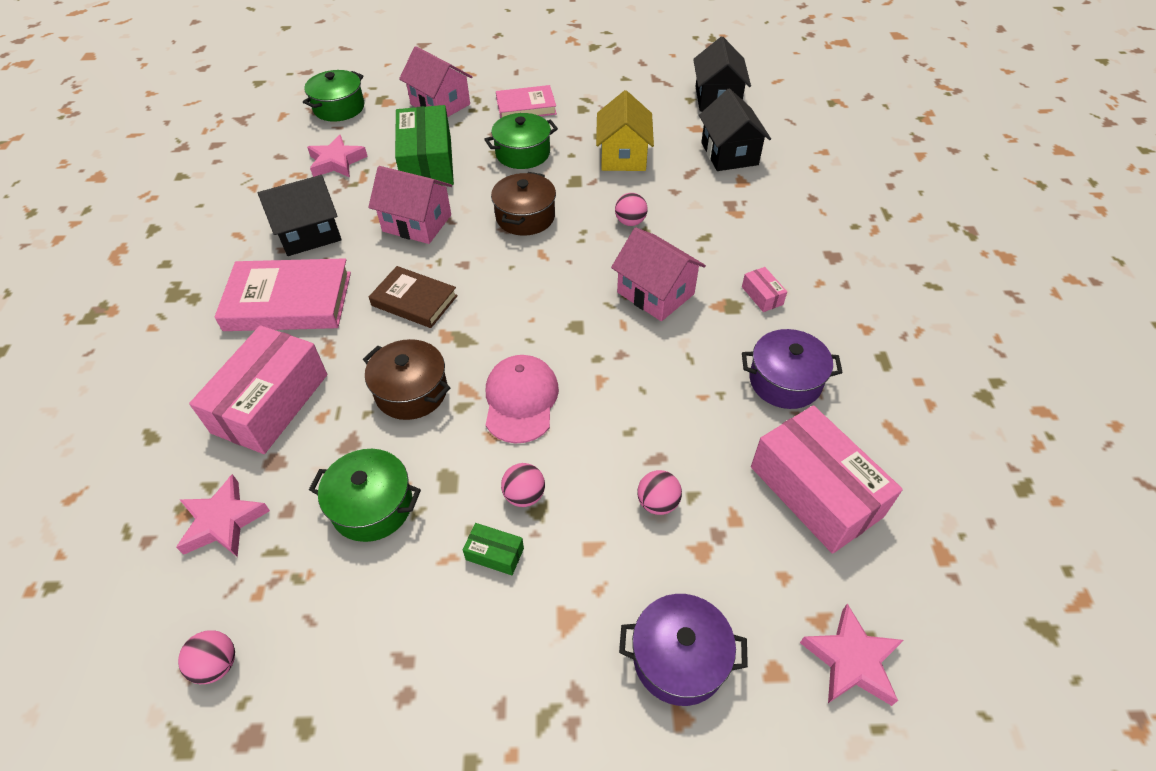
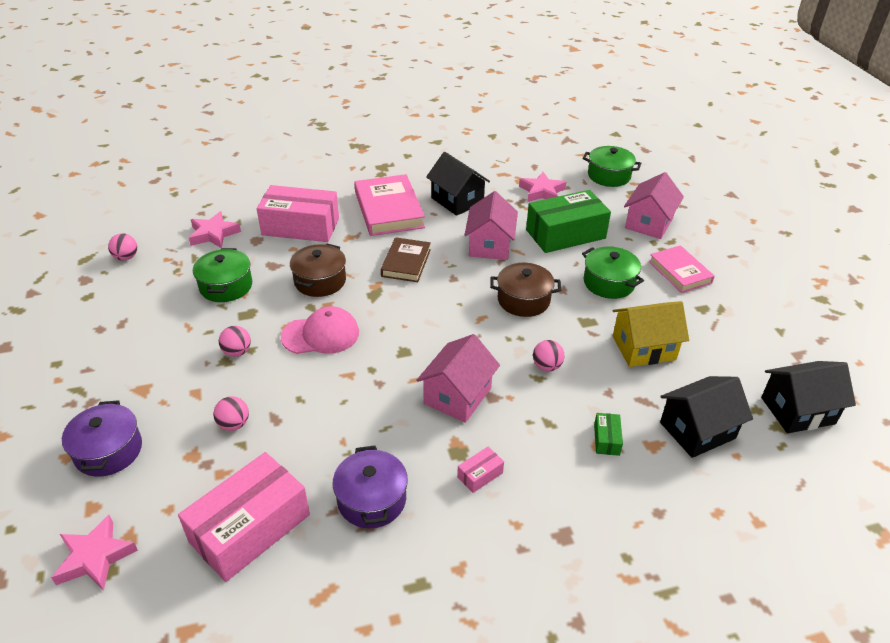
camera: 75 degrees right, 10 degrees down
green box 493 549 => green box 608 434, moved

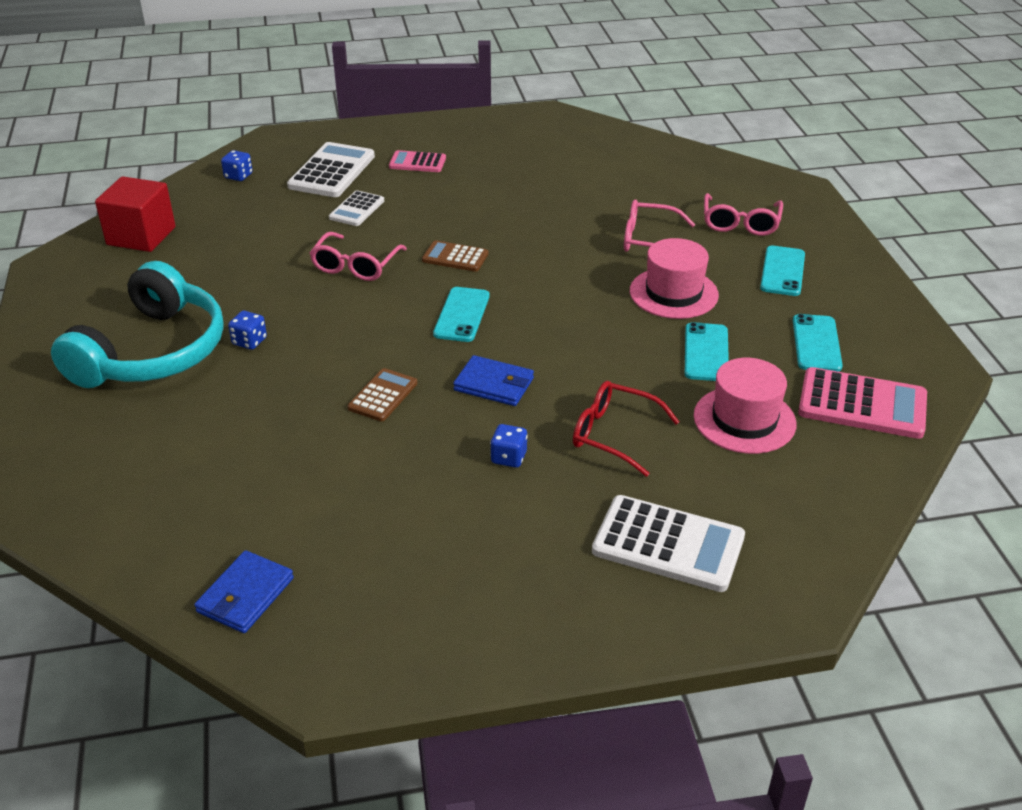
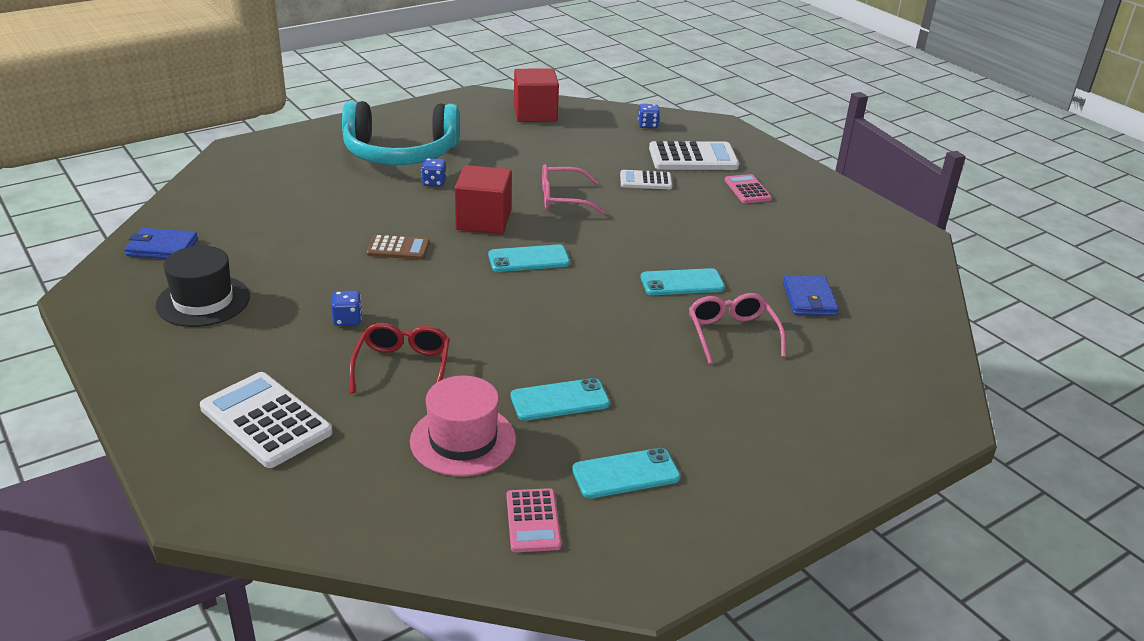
camera: 65 degrees right, 5 degrees down
brown calculator 455 256 => nothing
pink hat 674 278 => nothing
pink glasses 743 214 => nothing
nothing => black hat 203 286
nothing => red cube 483 199
blue wallet 493 380 => blue wallet 811 295, moved
turquoise phone 782 270 => turquoise phone 683 281, moved
white calculator 668 543 => white calculator 266 420, 135 degrees clockwise
pink calculator 862 403 => pink calculator 533 520, x0.58

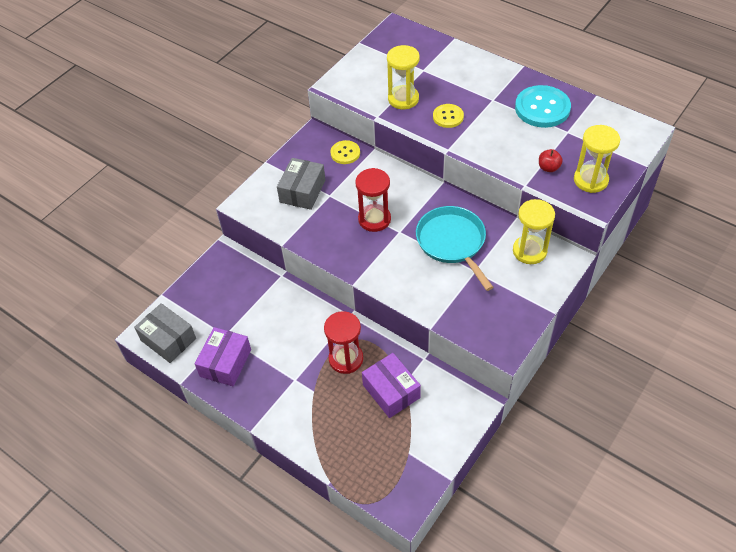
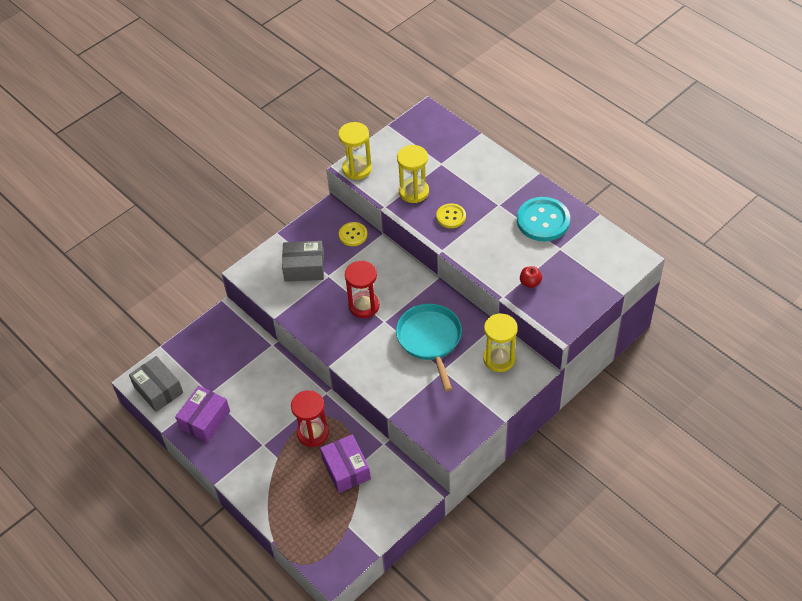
camera: 10 degrees right, 0 degrees up
yellow hourglass 597 159 => yellow hourglass 355 151, moved
grey box 301 184 => grey box 303 261, 60 degrees clockwise

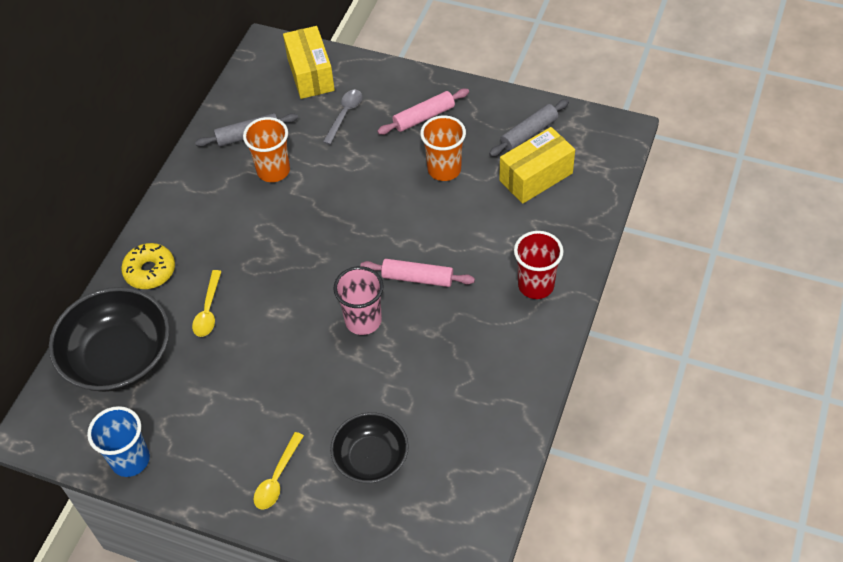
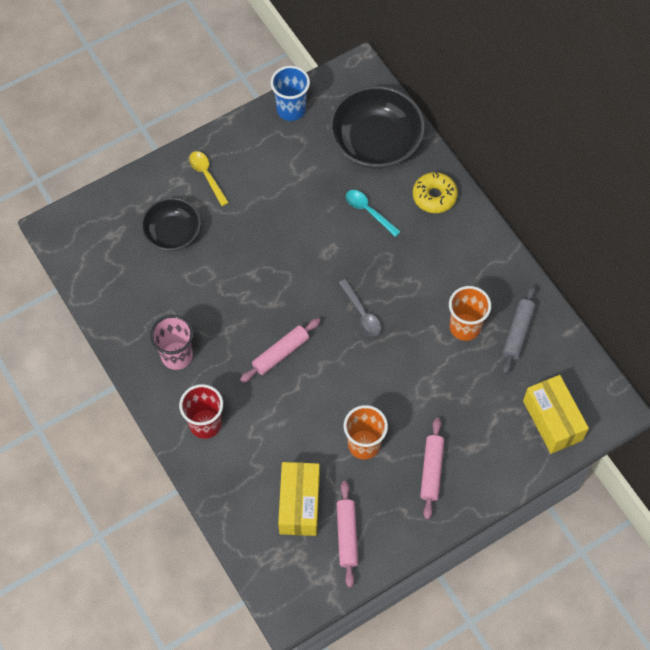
camera: 125 degrees right, 10 degrees up
grey spoon 342 117 => grey spoon 360 307, moved
pink cup 358 300 => pink cup 171 342, moved
yellow spoon 207 303 => turquoise spoon 373 213
grey rolling pin 529 128 => pink rolling pin 347 534
yellow box 309 62 => yellow box 556 414, 45 degrees clockwise

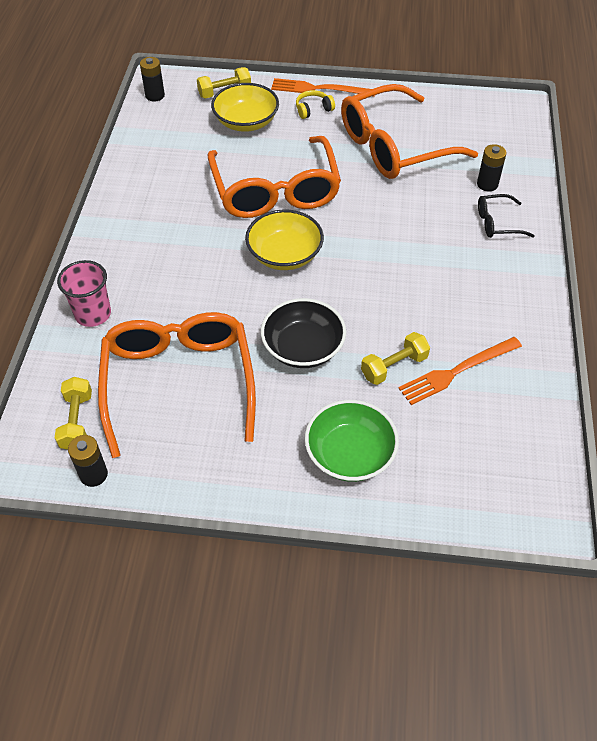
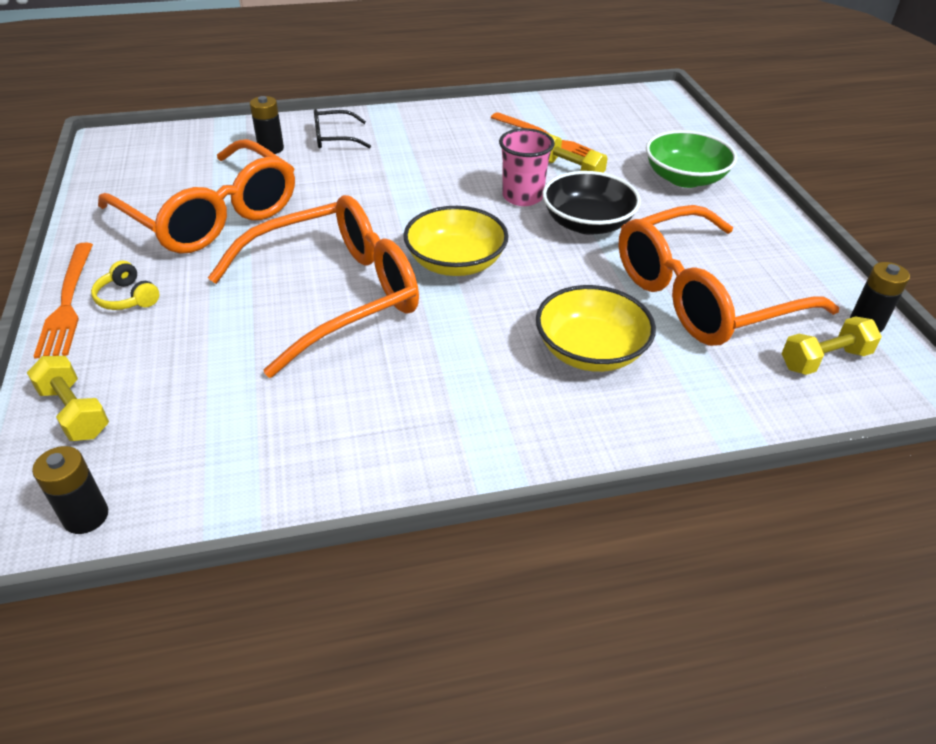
camera: 110 degrees left, 10 degrees down
pink cup 84 293 => pink cup 527 167, moved
yellow bowl 245 107 => yellow bowl 596 328, moved
black glasses 506 216 => black glasses 342 128, 105 degrees clockwise

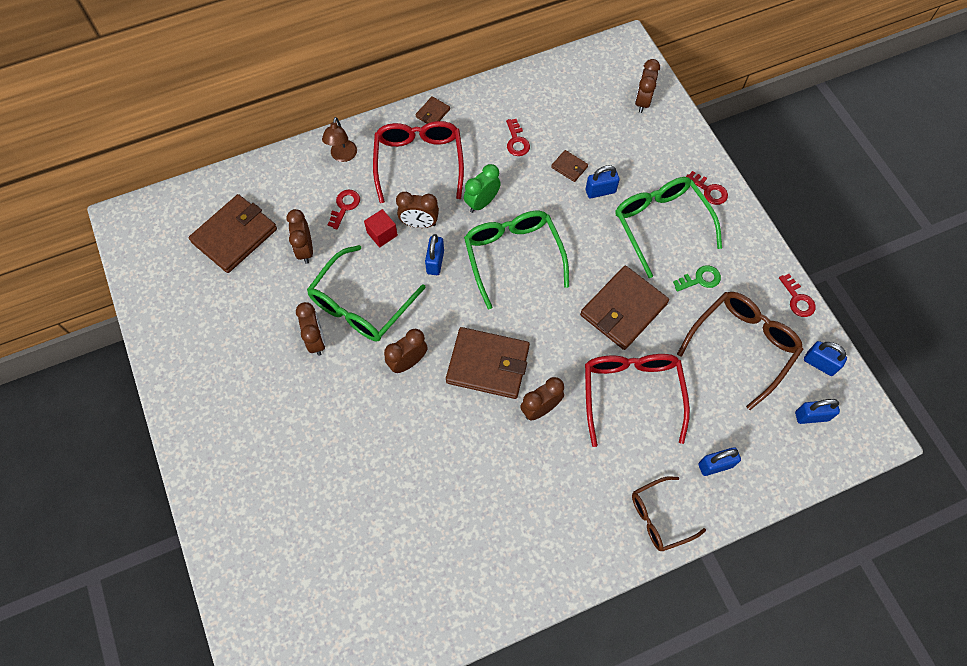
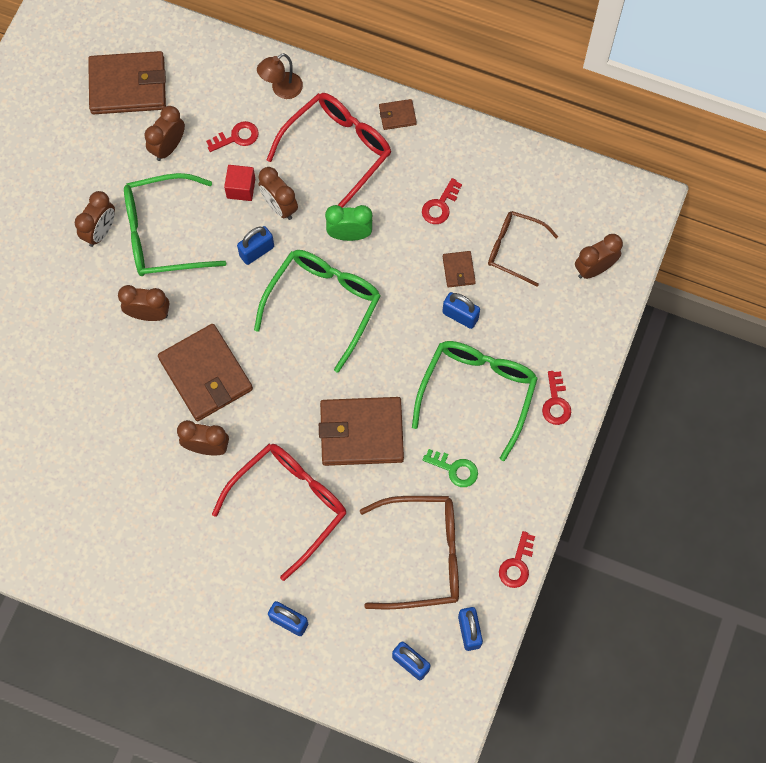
camera: 45 degrees right, 5 degrees up
brown glasses 669 513 => brown glasses 523 248, moved

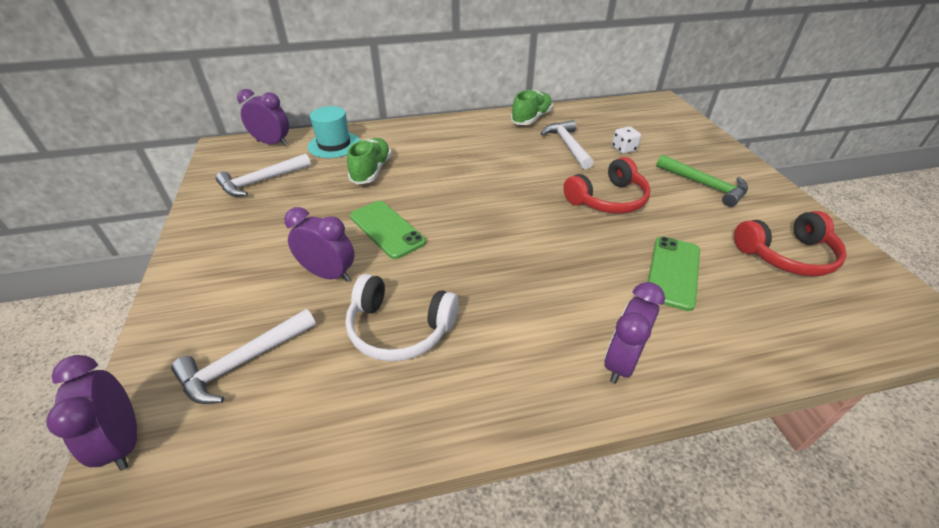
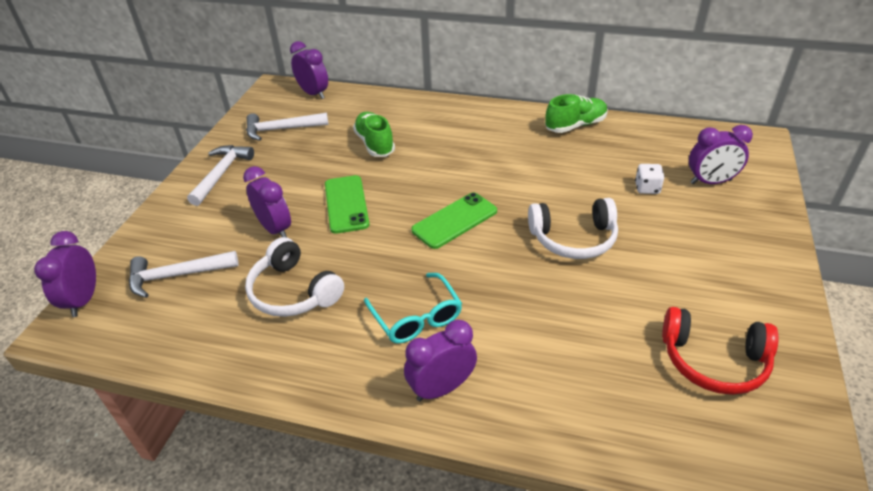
camera: 30 degrees right, 0 degrees up
turquoise hat 334 132 => nothing
green hammer 702 181 => nothing
nothing => turquoise glasses 413 308
nothing => purple clock 721 154
white hammer 567 144 => white hammer 220 175, moved
green phone 674 274 => green phone 454 220, moved
red headphones 607 185 => white headphones 573 228
green shoe 369 161 => green shoe 374 134, 60 degrees counterclockwise

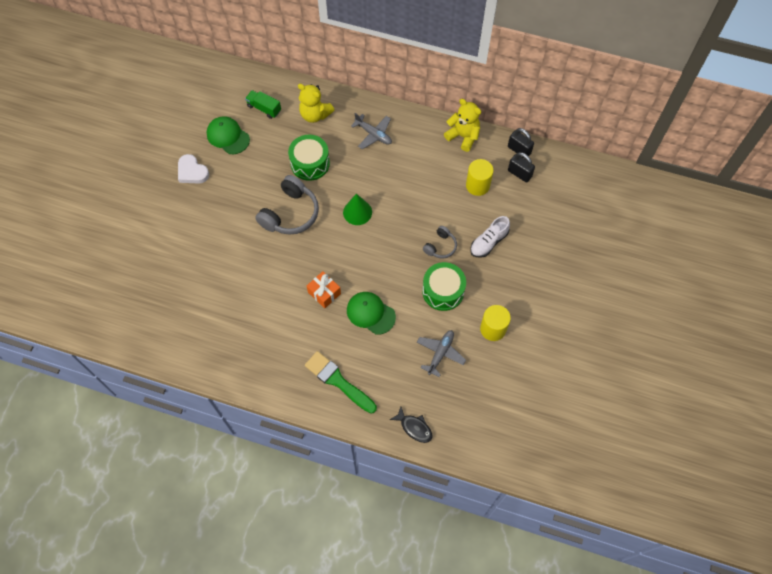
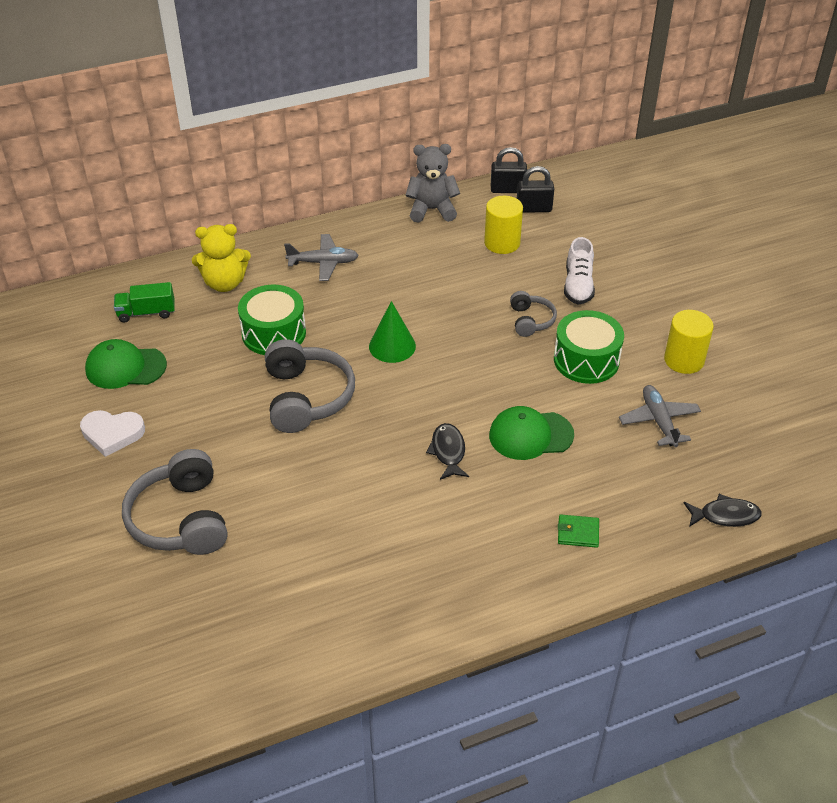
camera: 40 degrees left, 20 degrees down
nothing => grey headphones 174 502
green brush 341 382 => green wallet 578 531
orange gift 324 289 => black fish 447 451
yellow teddy bear 462 125 => grey teddy bear 432 183

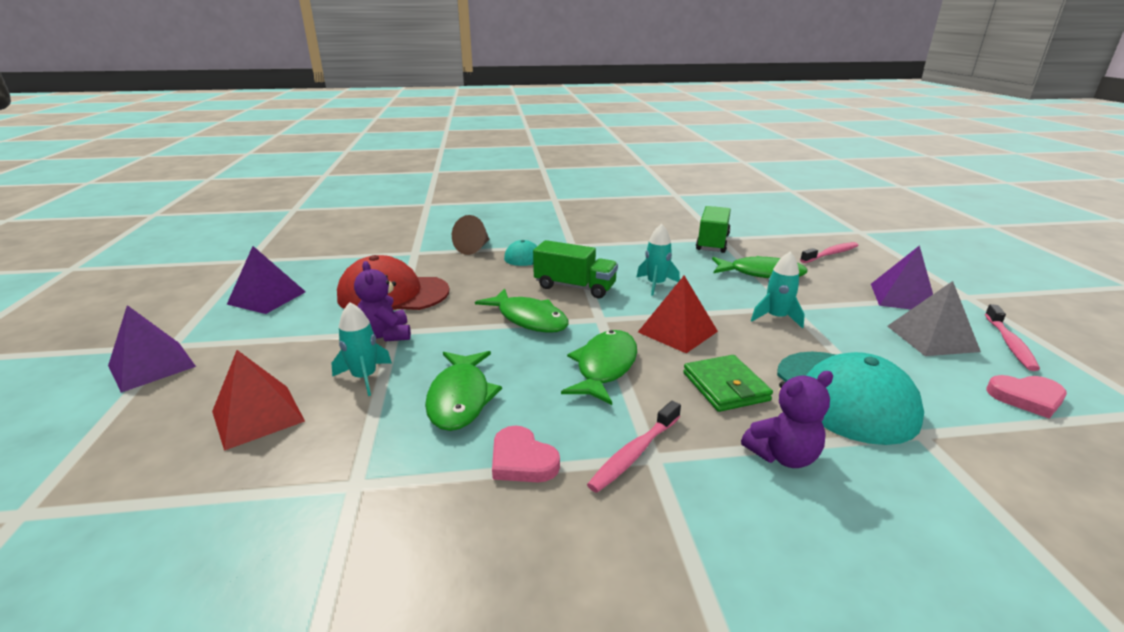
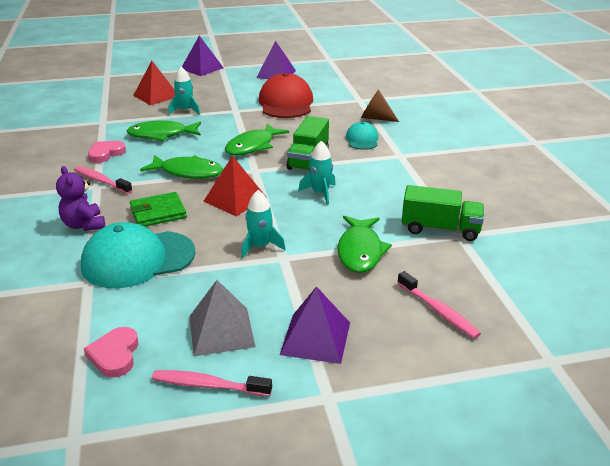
camera: 85 degrees right, 5 degrees up
purple teddy bear 382 301 => nothing

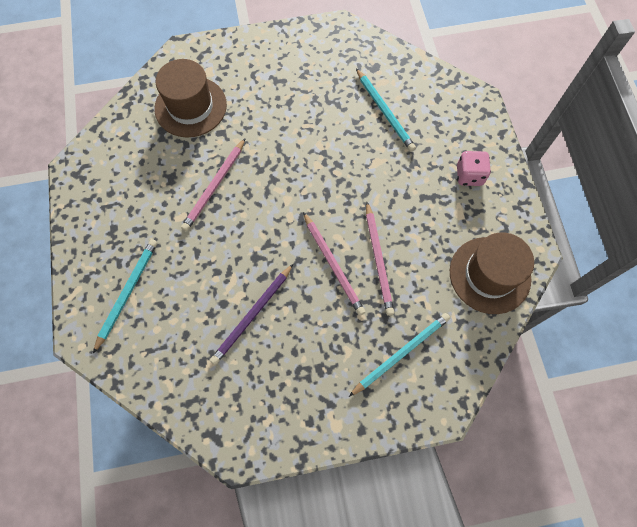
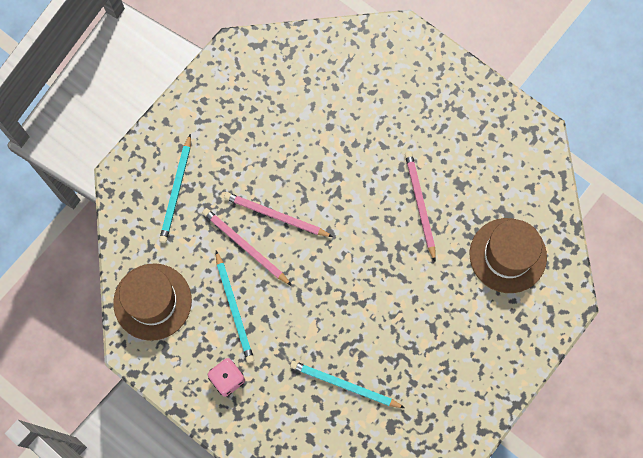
camera: 140 degrees right, 5 degrees up
purple pencil 251 314 => nothing
turquoise pencil 125 296 => turquoise pencil 235 307, moved

